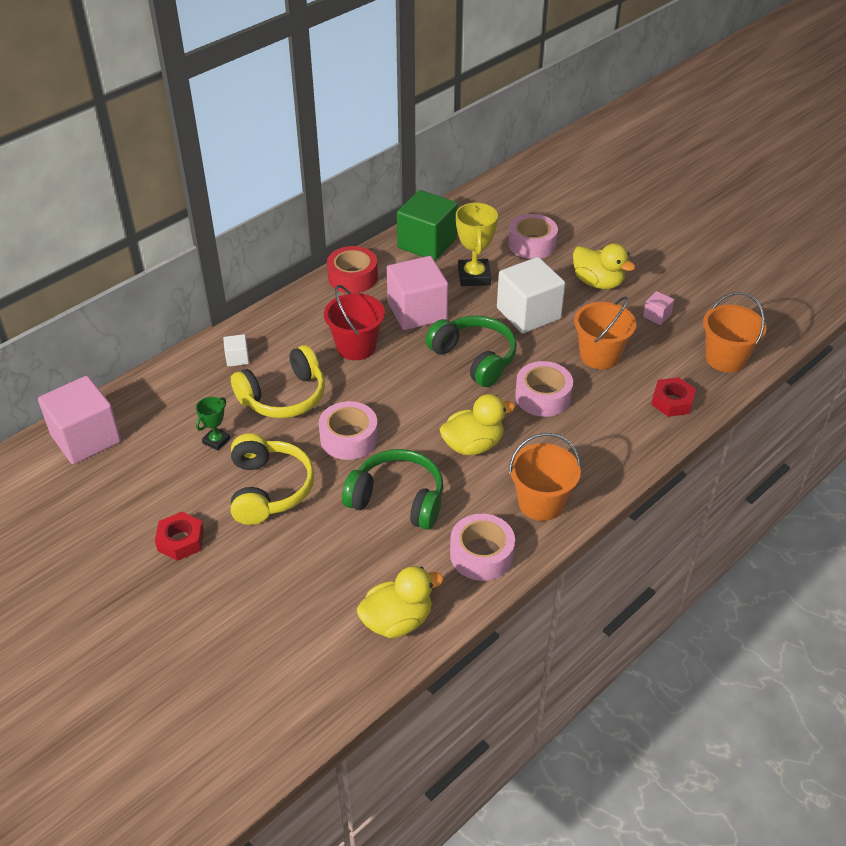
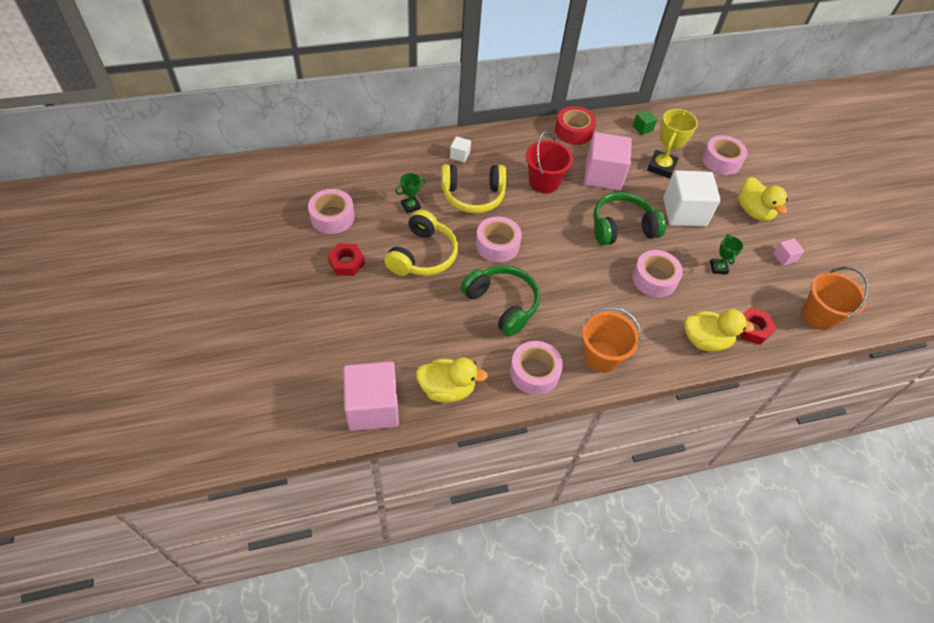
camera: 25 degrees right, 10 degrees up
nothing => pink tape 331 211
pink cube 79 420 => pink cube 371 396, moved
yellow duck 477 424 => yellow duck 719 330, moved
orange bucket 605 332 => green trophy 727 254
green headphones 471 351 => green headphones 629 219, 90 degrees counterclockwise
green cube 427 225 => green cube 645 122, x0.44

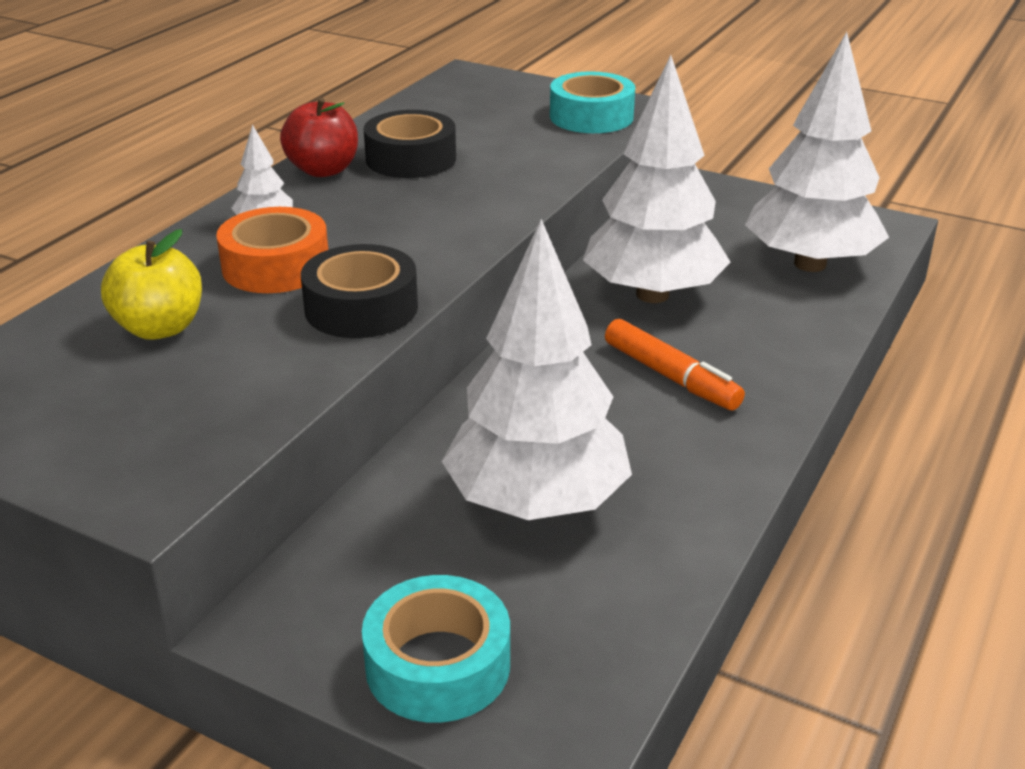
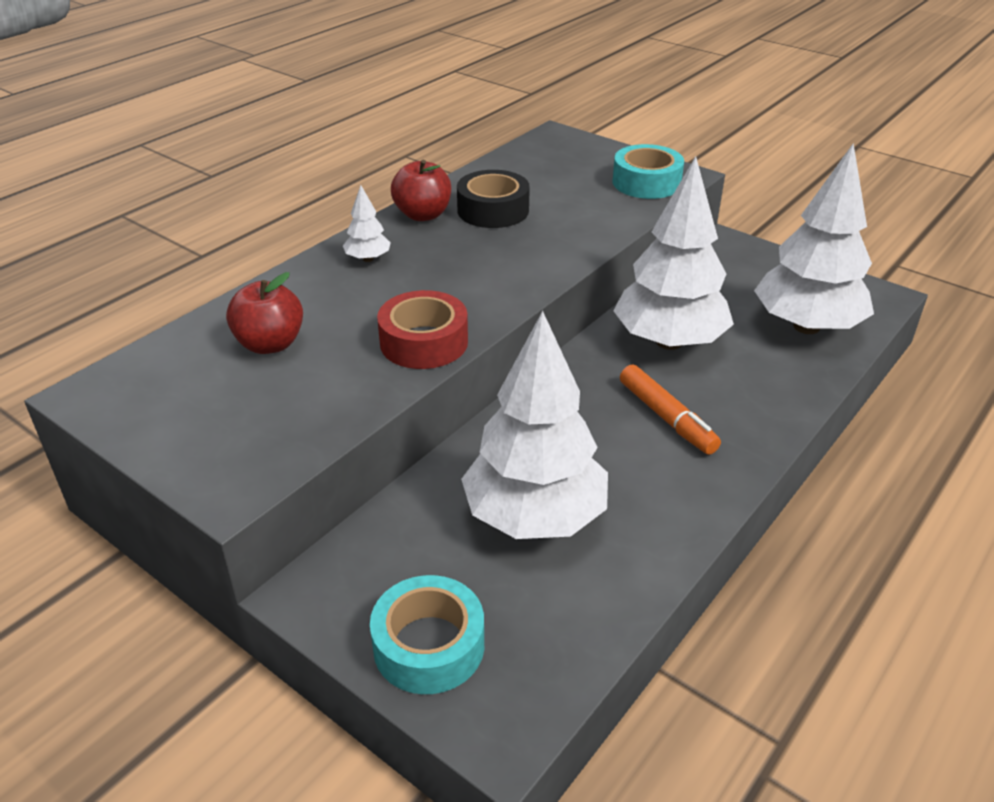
camera: 10 degrees right, 5 degrees up
orange tape 272 250 => nothing
yellow apple 151 284 => red apple 264 313
black tape 359 291 => red tape 422 329

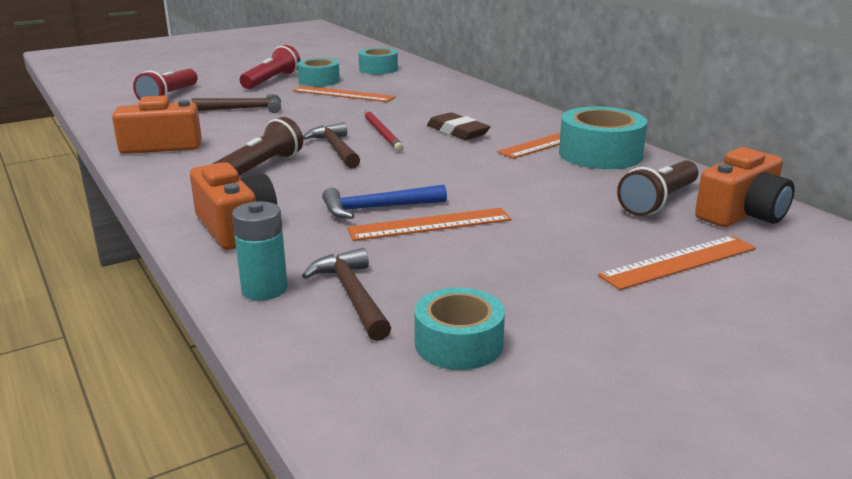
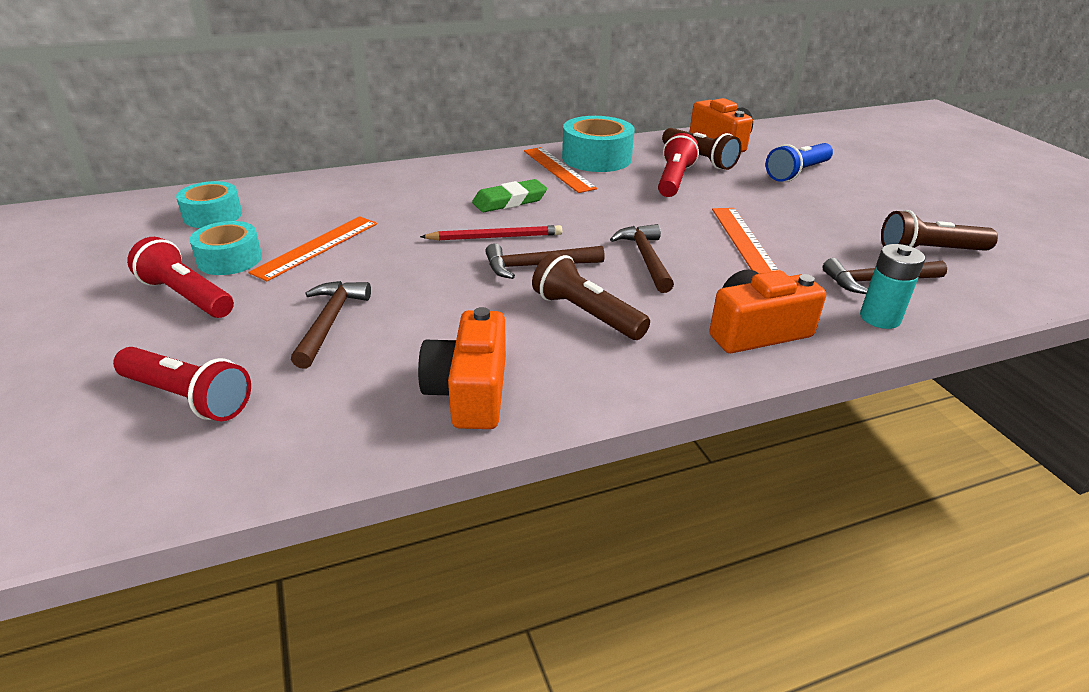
camera: 80 degrees left, 10 degrees up
blue hammer 384 202 => nothing
nothing => brown hammer 642 258
nothing => red flashlight 678 165
turquoise tape 460 329 => brown flashlight 939 230
orange ruler 677 263 => blue flashlight 799 162
brown eraser 458 126 => green eraser 509 195

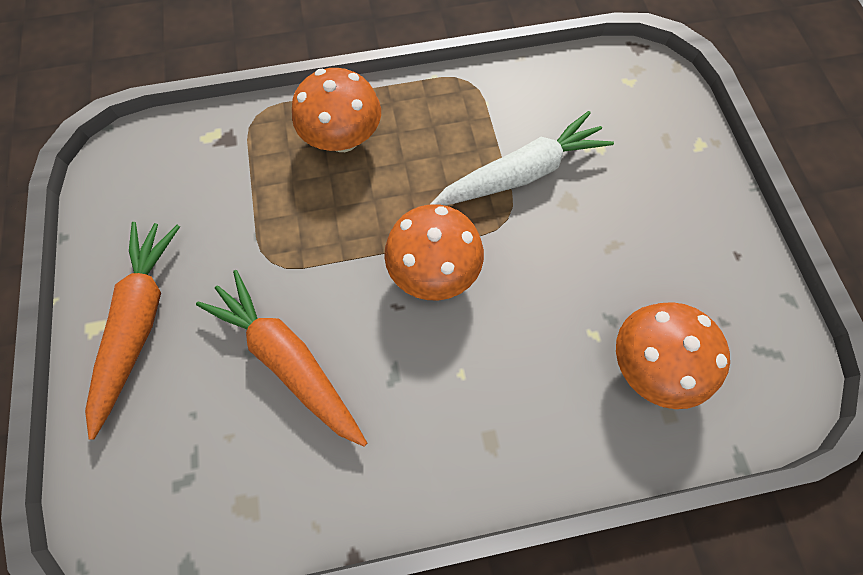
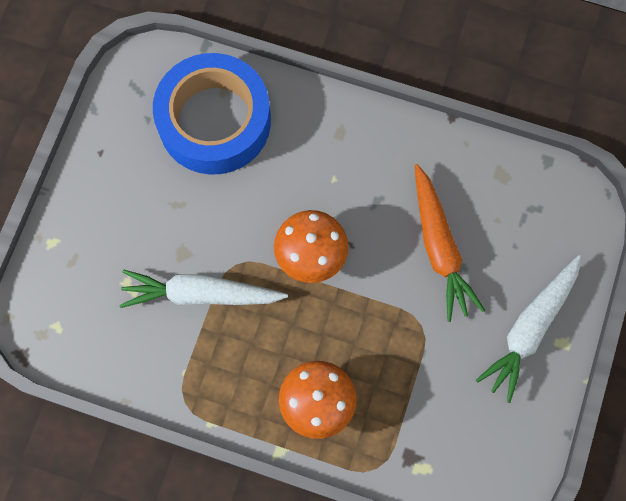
camera: 150 degrees left, 5 degrees up
orange mushroom 673 355 => blue tape 212 114
orange carrot 132 331 => white carrot 528 329

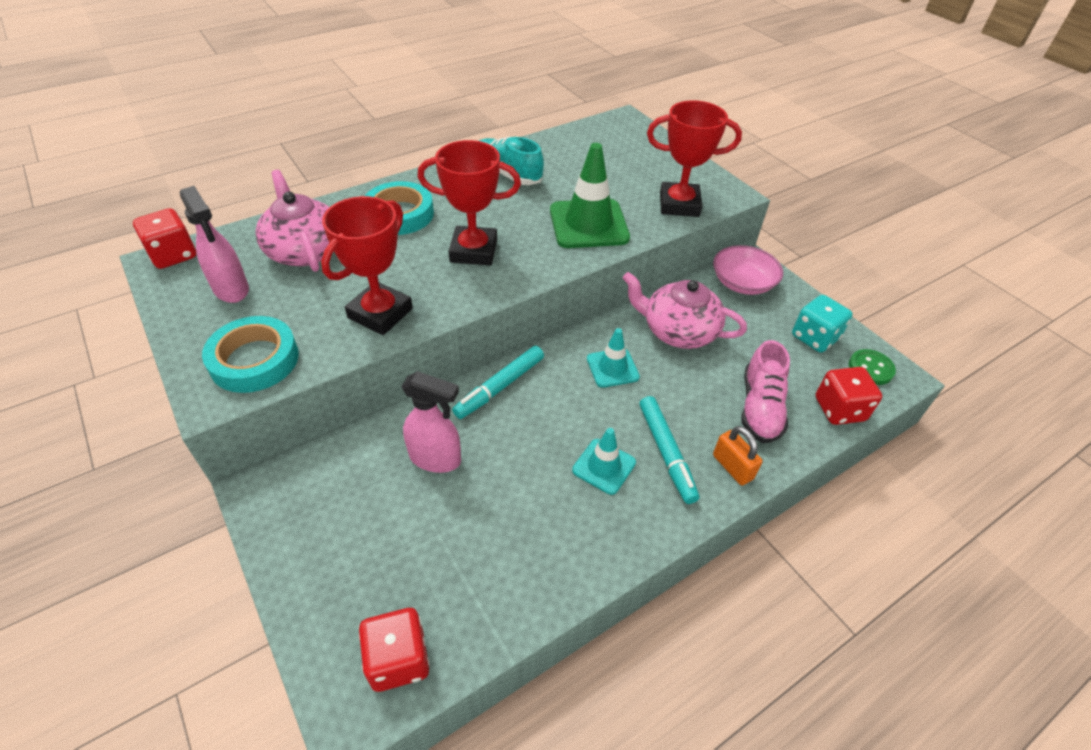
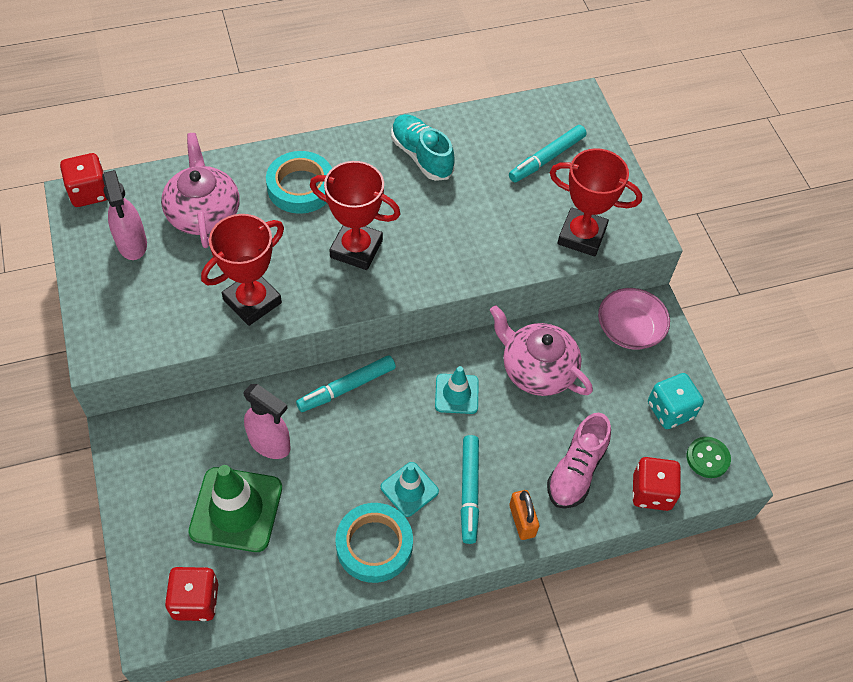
camera: 15 degrees right, 10 degrees up
nothing => turquoise marker 547 153
turquoise tape 250 354 => turquoise tape 374 543, moved
green traffic cone 590 195 => green traffic cone 235 508, moved

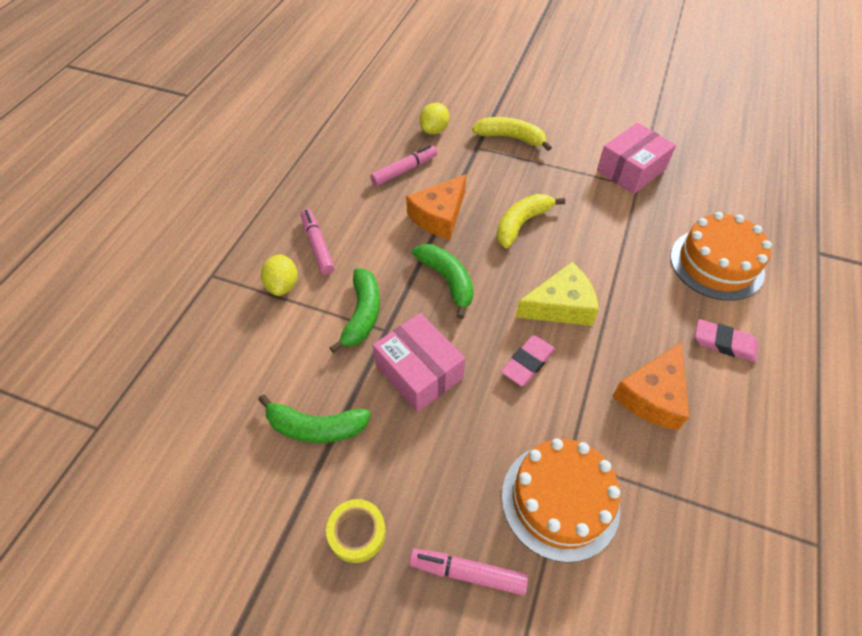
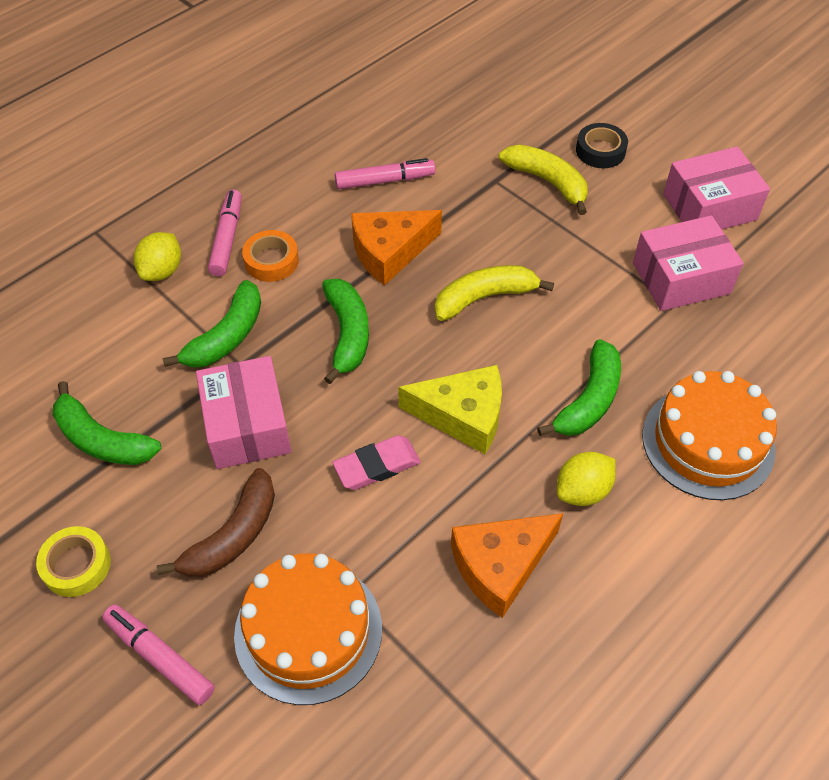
camera: 25 degrees right, 0 degrees up
pink eraser 726 340 => nothing
nothing => brown banana 216 522
nothing => orange tape 270 256
nothing => green banana 579 387
nothing => black tape 602 145
nothing => pink box 716 188
yellow lemon 434 119 => yellow lemon 586 479, moved

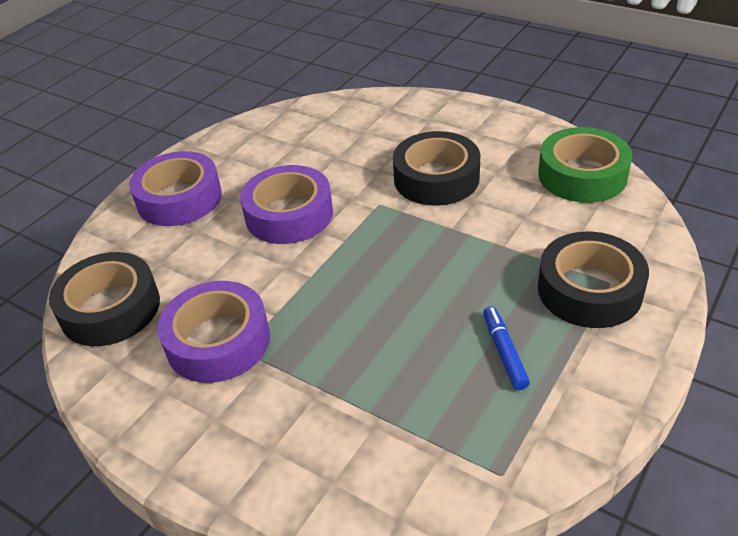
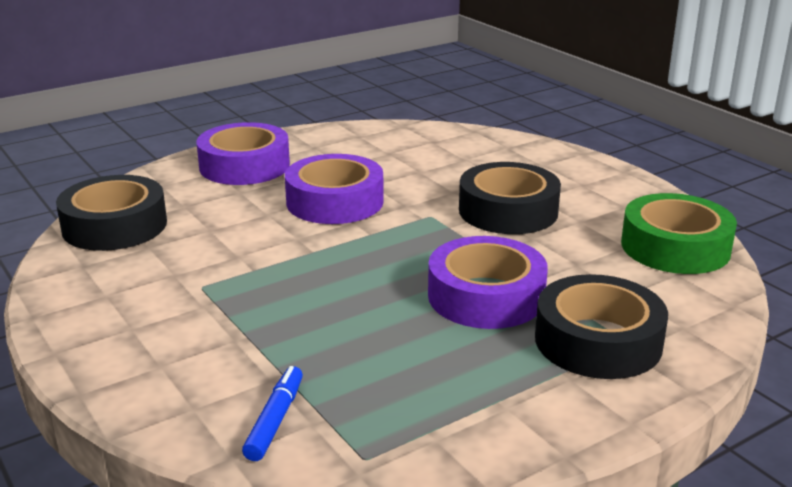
camera: 20 degrees right, 15 degrees down
purple tape 213 332 => purple tape 488 282, moved
blue marker 506 348 => blue marker 272 413, moved

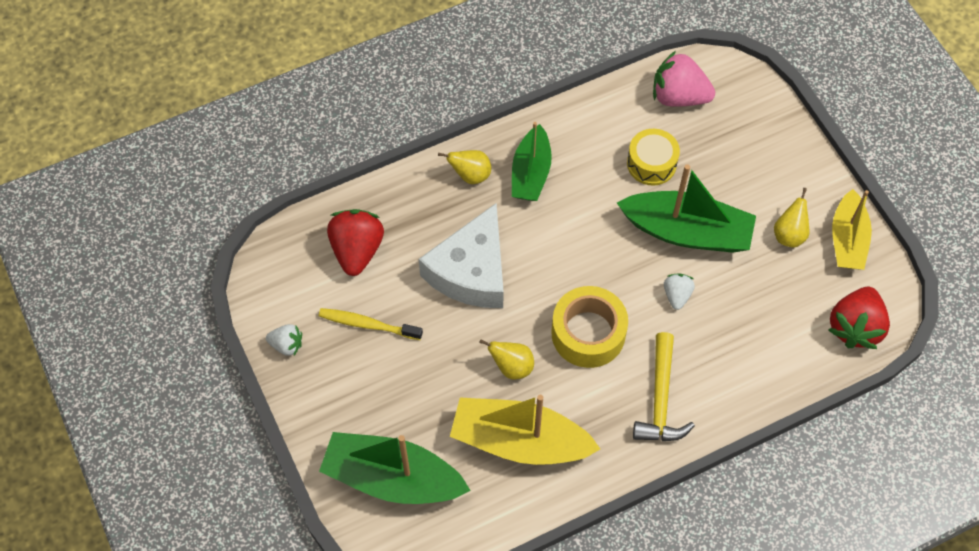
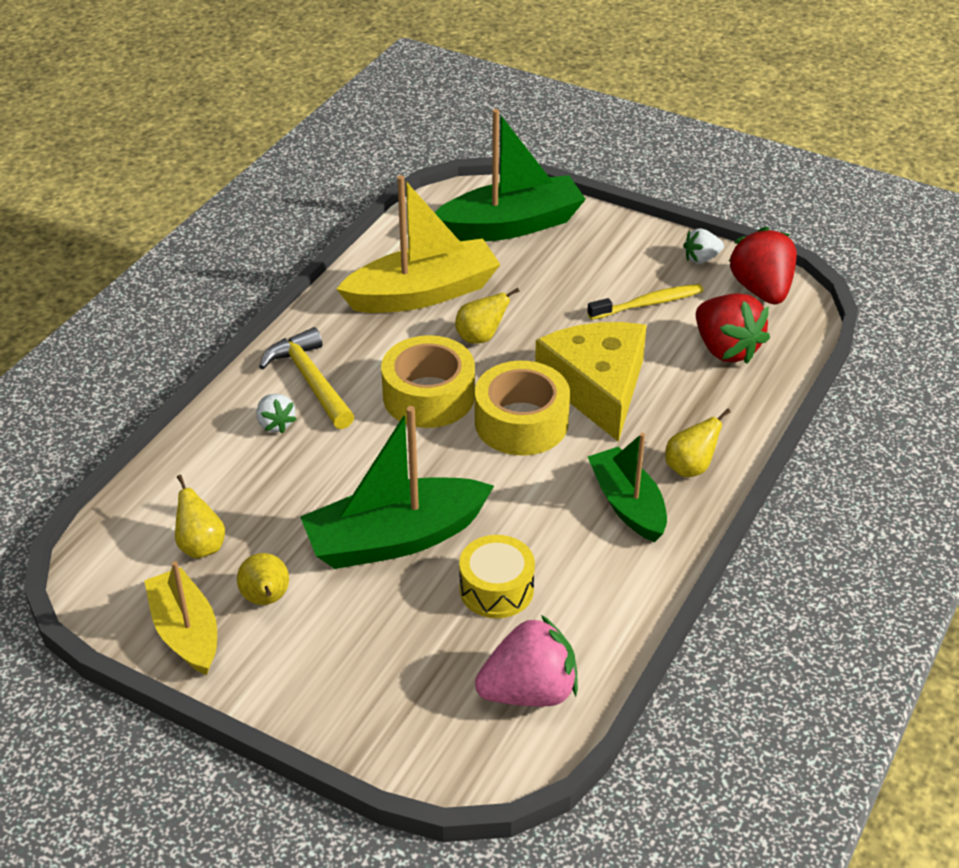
camera: 145 degrees right, 20 degrees down
nothing => yellow pear 200 517
nothing => yellow tape 522 408
white strawberry 679 292 => white strawberry 277 414, moved
red strawberry 859 318 => red strawberry 762 265, moved
white cheese 461 255 => yellow cheese 591 382

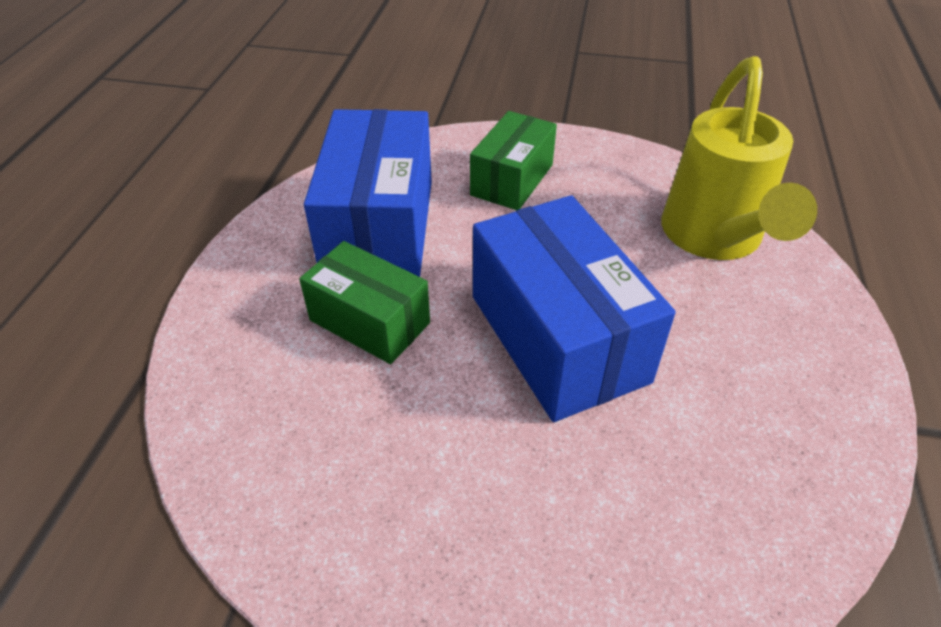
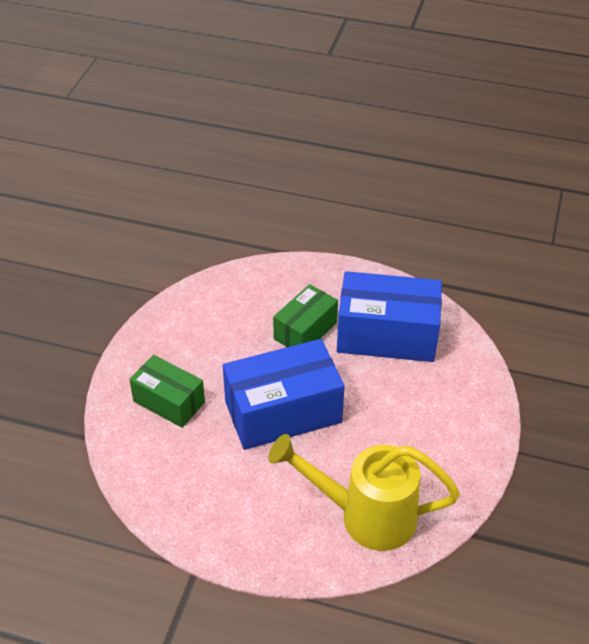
camera: 95 degrees right, 0 degrees up
green box 513 160 => green box 167 391, moved

